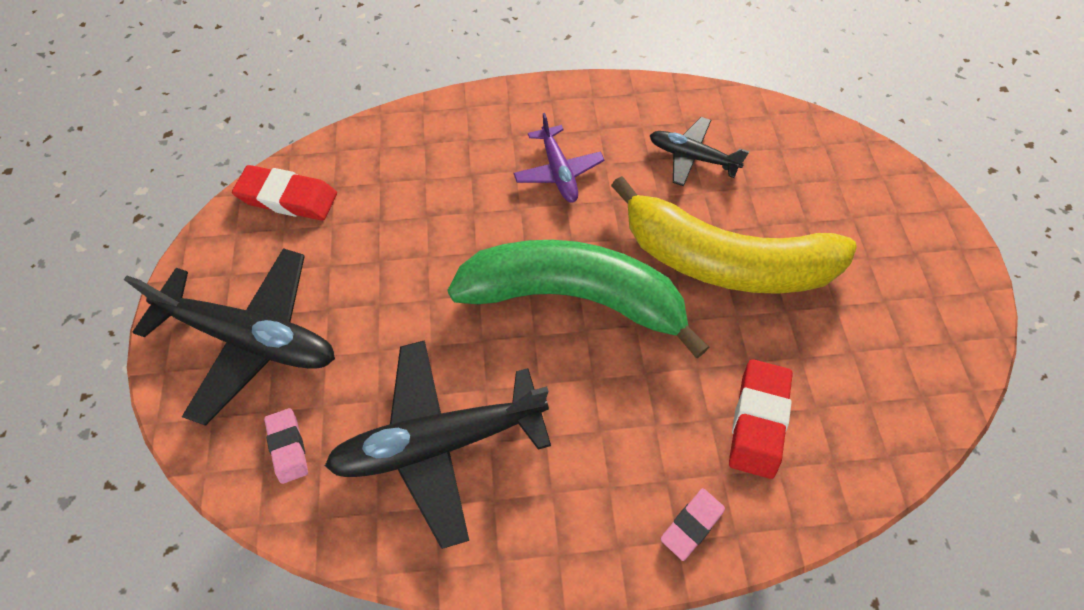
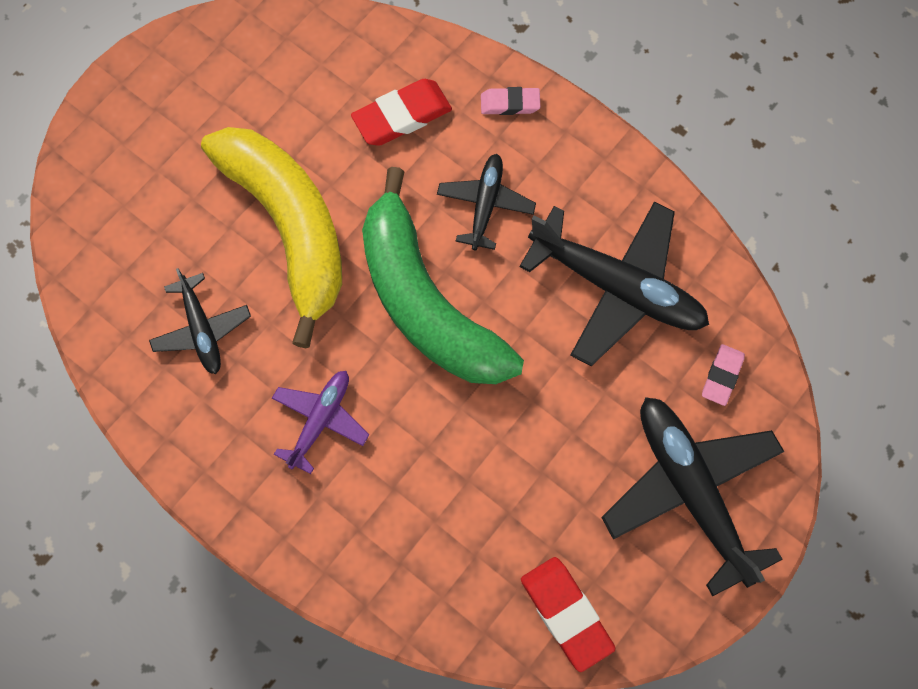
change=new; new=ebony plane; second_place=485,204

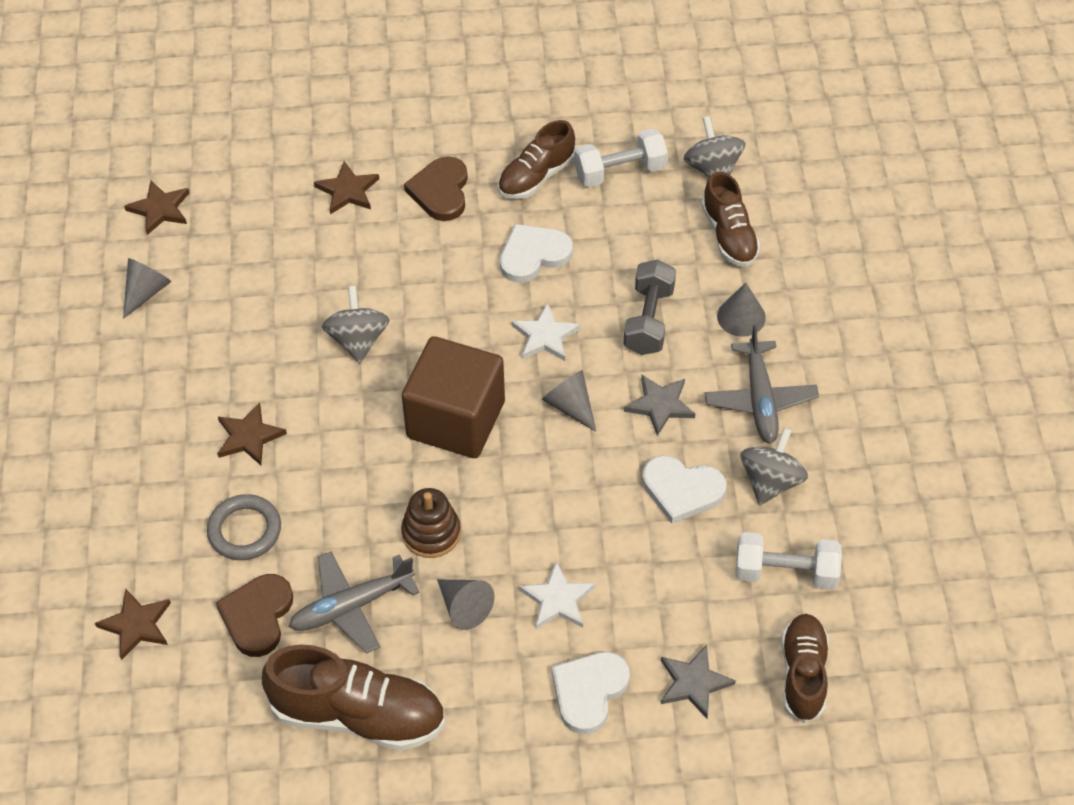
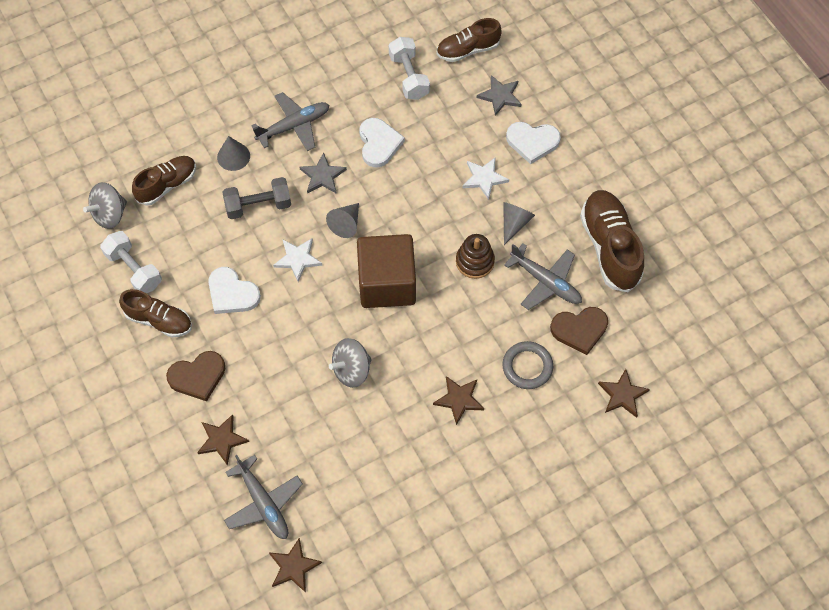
change=gone; old=grey cone; first_place=146,292
change=gone; old=grey whirligig; first_place=771,481
change=new; new=grey plane; second_place=263,502

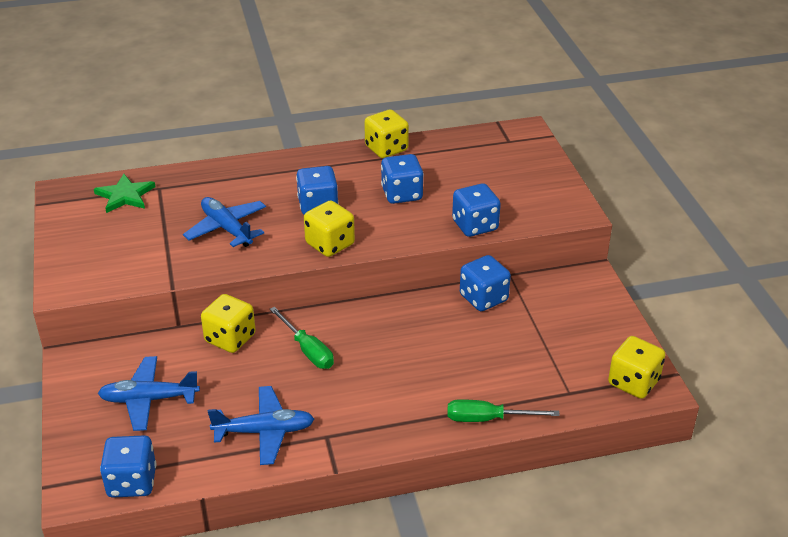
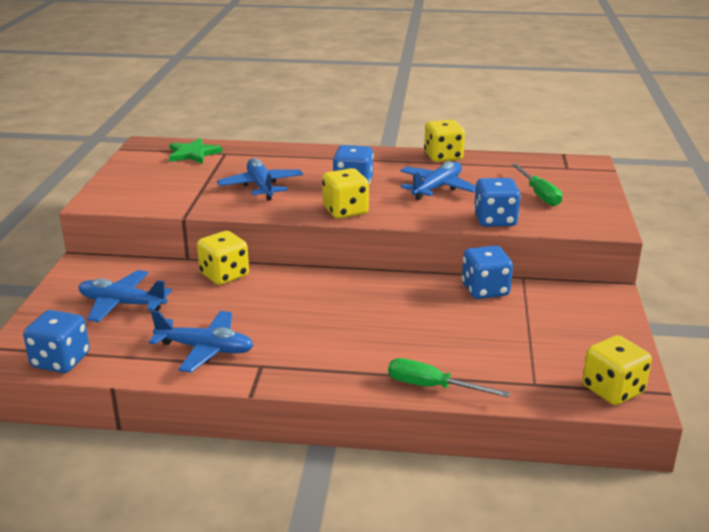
change=swapped; old=royal blue die; new=royal blue plane; first_place=402,194; second_place=437,188
change=shifted; old=emerald flat screwdriver; first_place=307,350; second_place=539,195

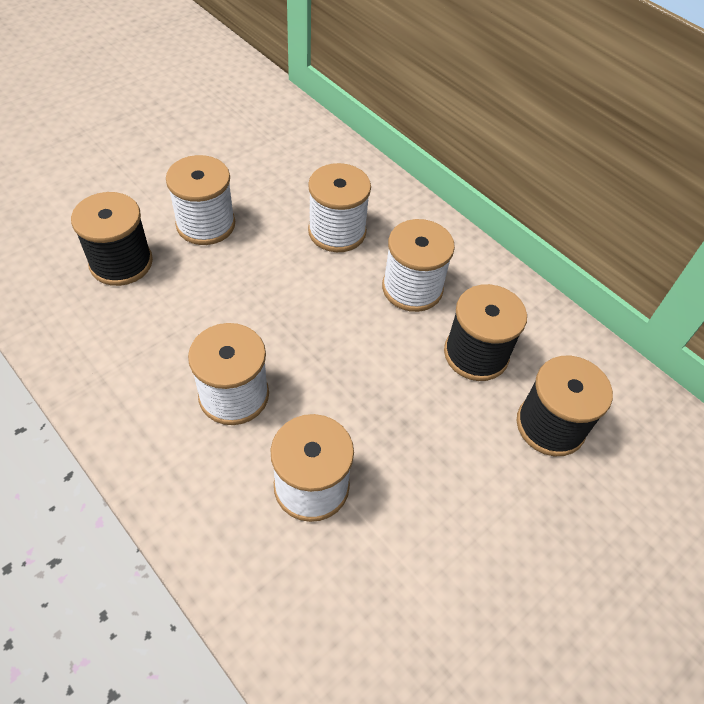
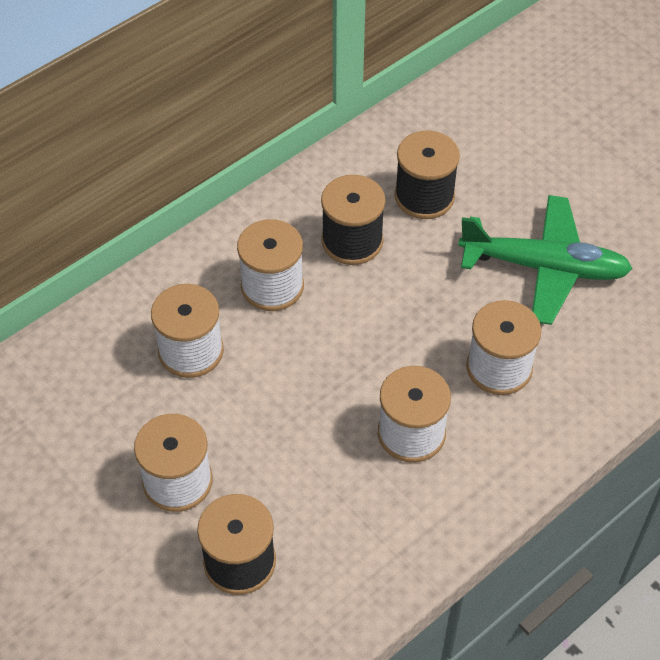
change=new; new=emerald plane; second_place=544,267

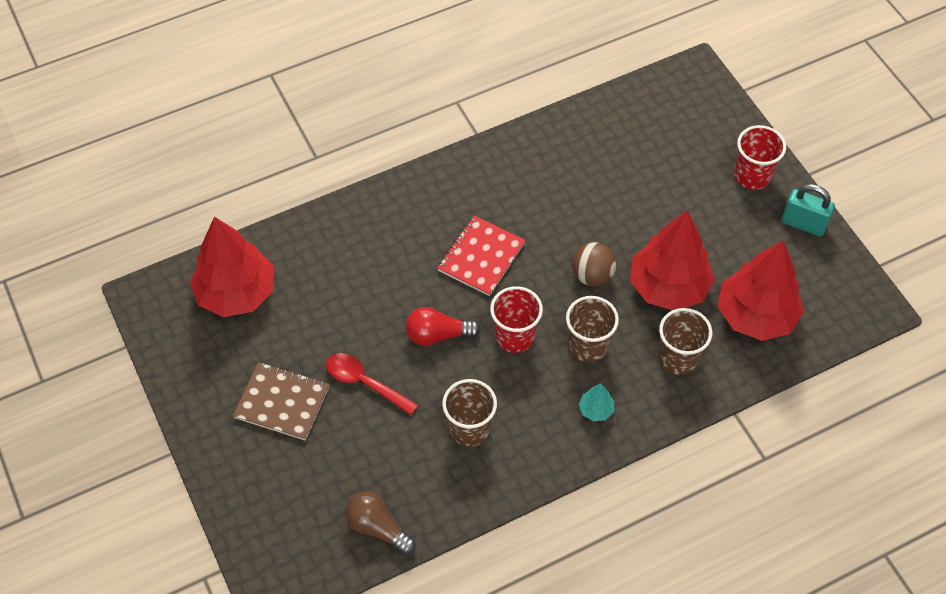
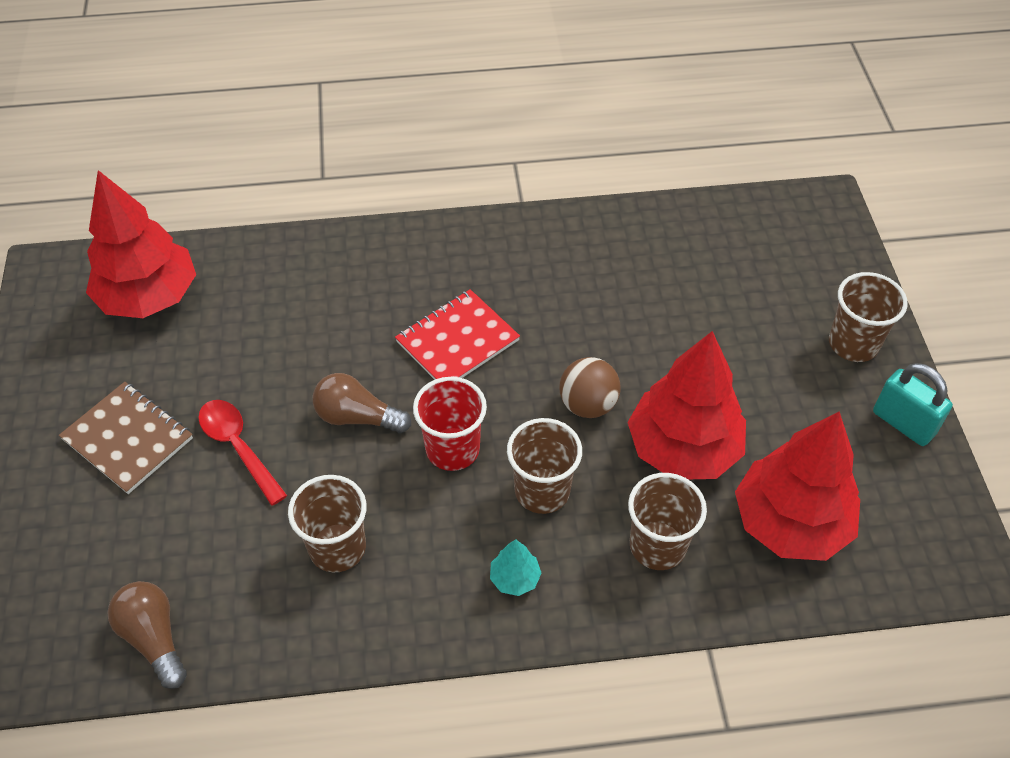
change=repainted; old=scarlet beaker; new=russet beaker; first_place=752,176; second_place=853,344
change=repainted; old=scarlet bulb; new=russet bulb; first_place=437,335; second_place=357,417

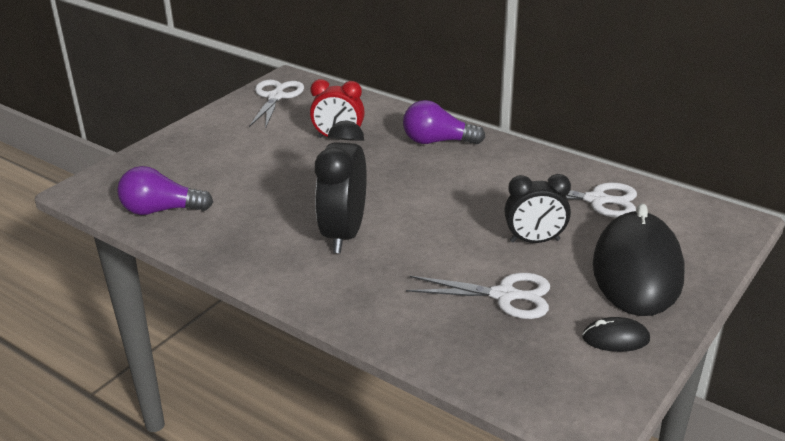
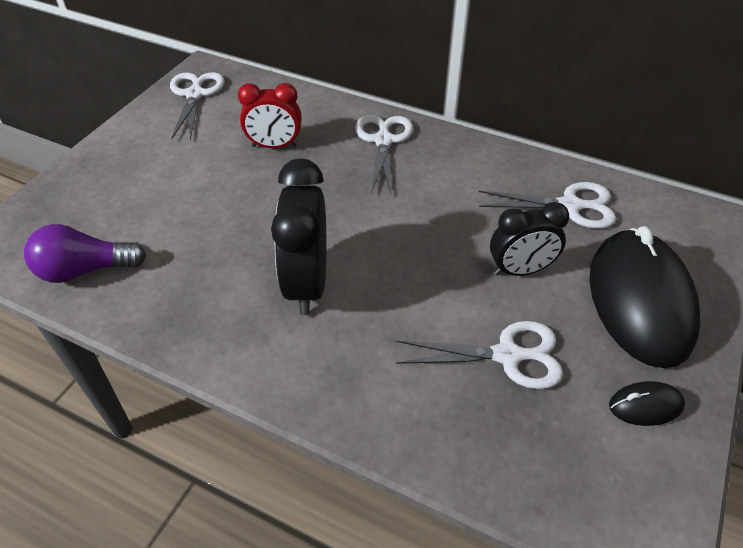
change=swapped; old=purple bulb; new=snow-white scissors; first_place=437,141; second_place=383,141

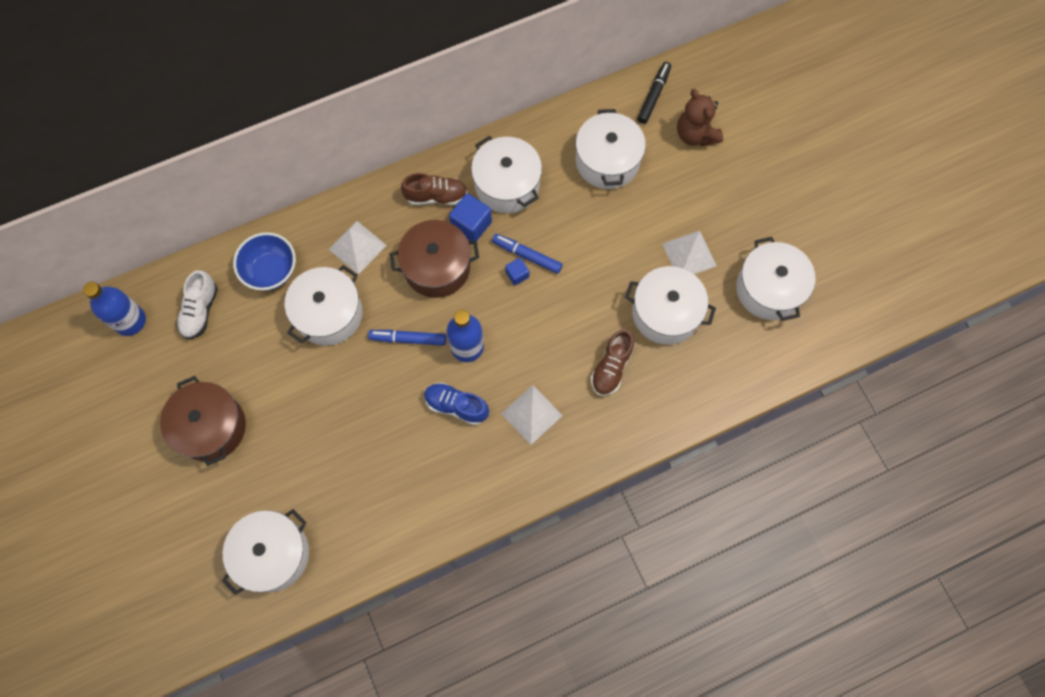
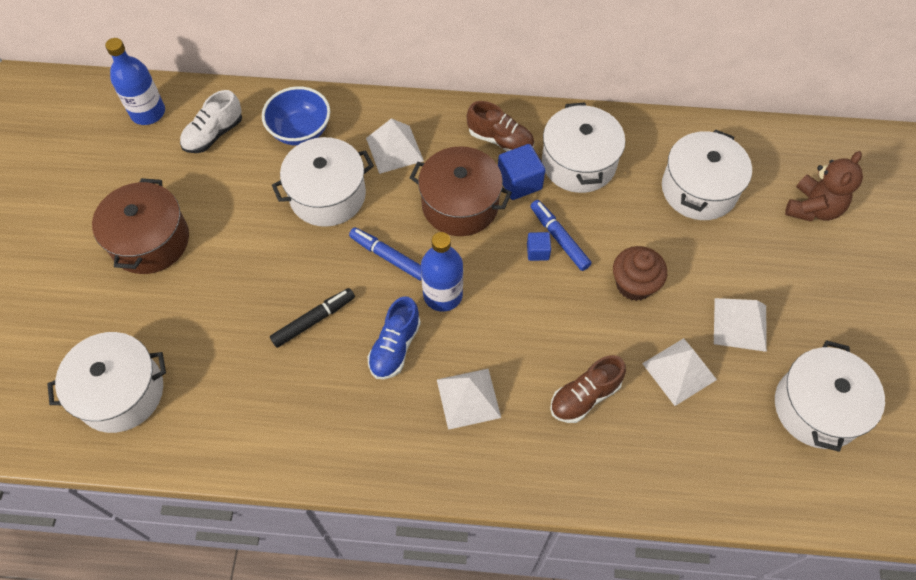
change=shifted; old=ebony marker pen; first_place=654,96; second_place=314,320
change=rotated; old=russet stuffed bear; first_place=695,134; second_place=813,208; degrees=-150
change=swapped; old=snow-white pot; new=snow-white pyramid; first_place=665,313; second_place=679,371
change=rotated; old=royal blue sneaker; first_place=456,406; second_place=395,347; degrees=-120
change=new; new=russet fairy cake; second_place=634,284

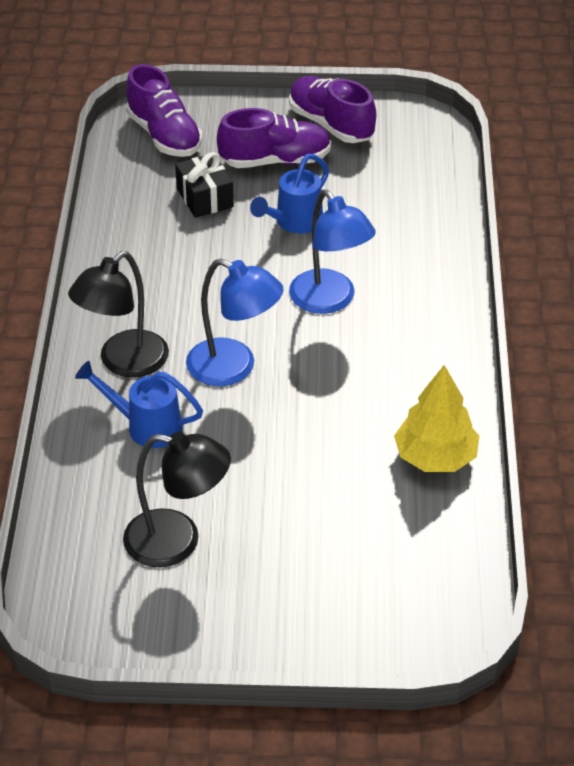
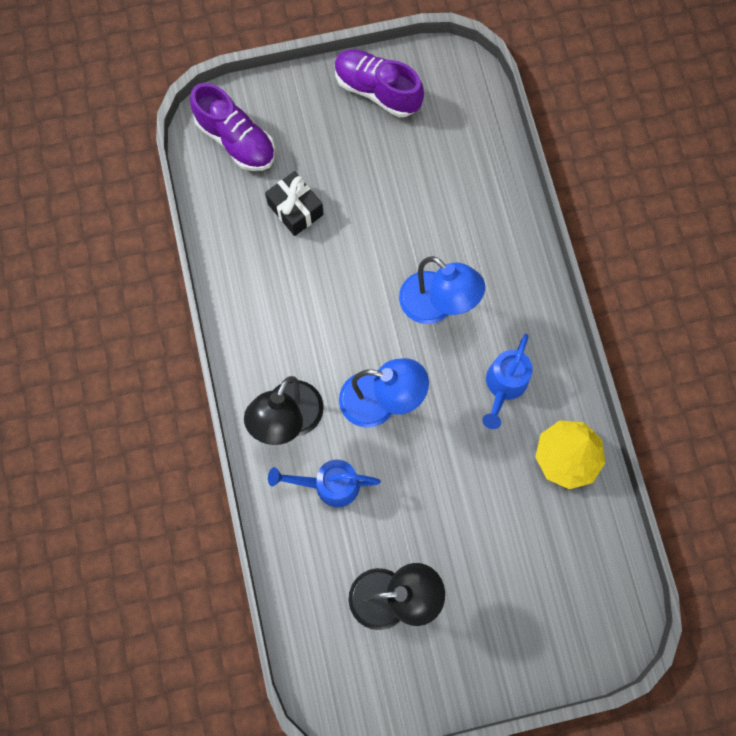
change=gone; old=purple sneaker; first_place=275,161
change=shifted; old=royal blue watering pot; first_place=294,223; second_place=504,386

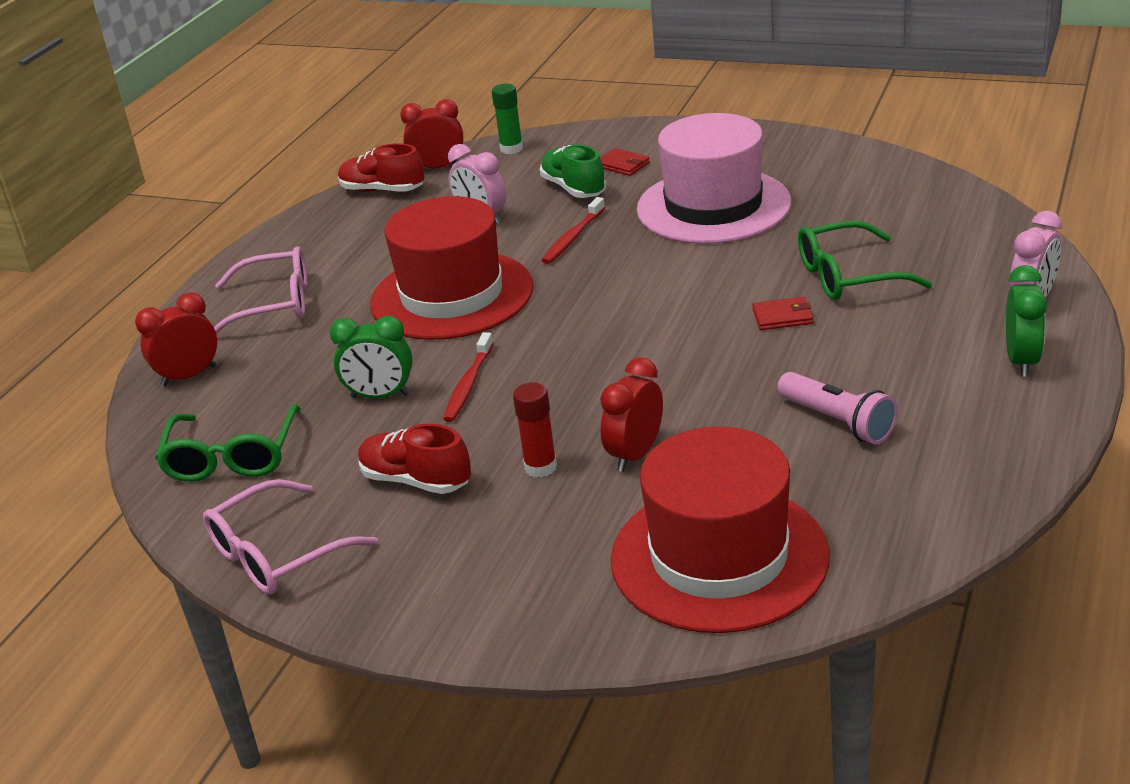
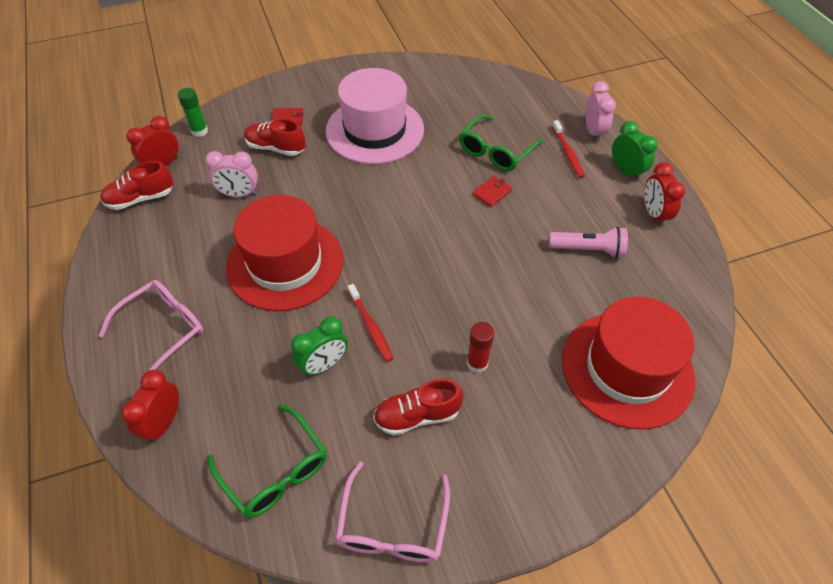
change=repainted; old=emerald sneaker; new=scarlet sneaker; first_place=573,188; second_place=276,148
change=shifted; old=scarlet dental brush; first_place=573,237; second_place=567,153
change=shifted; old=scarlet alarm clock; first_place=635,455; second_place=654,214

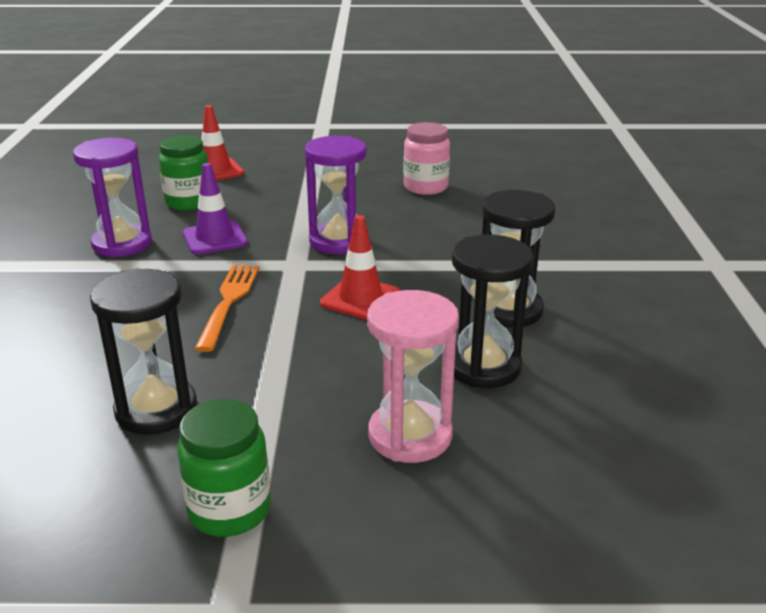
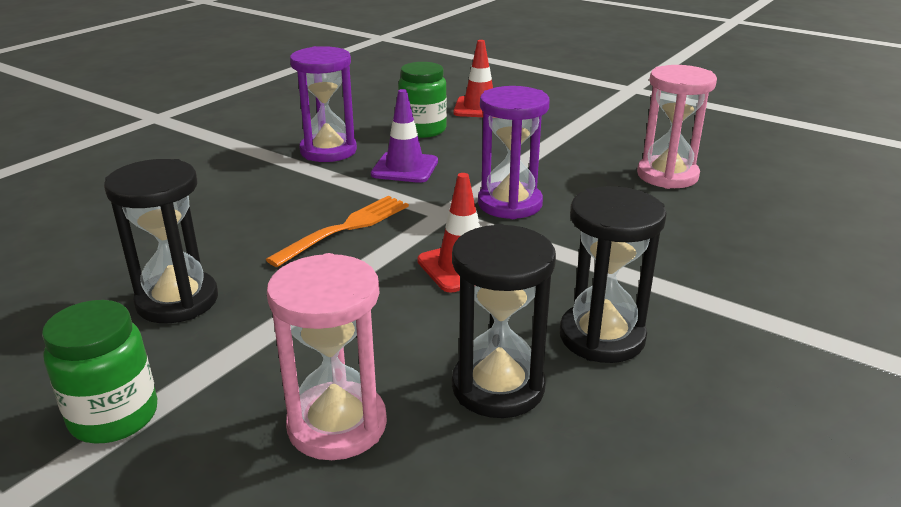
change=swapped; old=rosy jam jar; new=rosy hourglass; first_place=425,187; second_place=667,175

